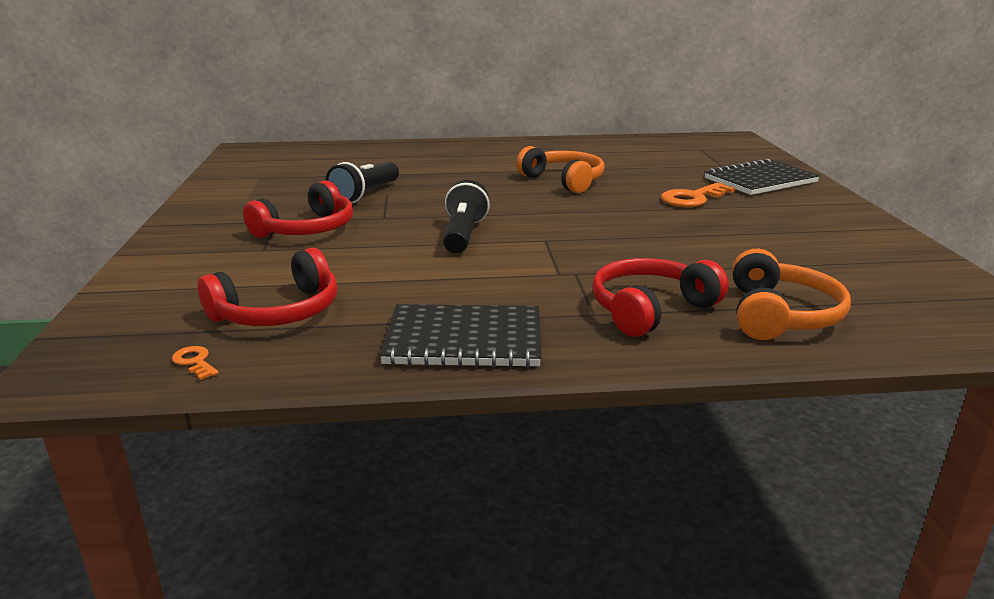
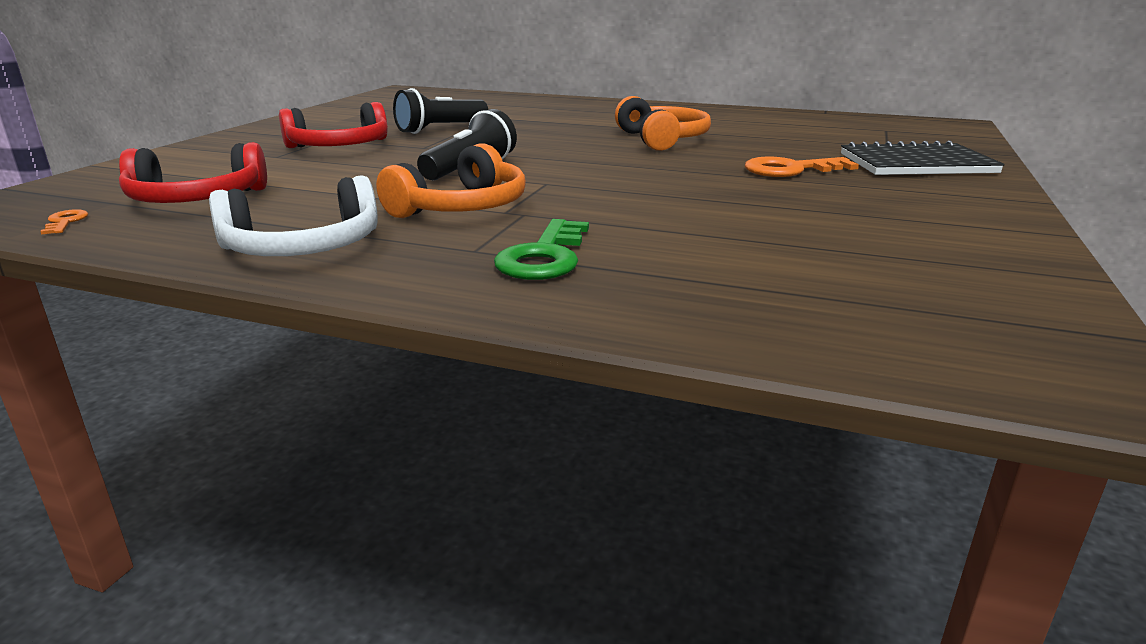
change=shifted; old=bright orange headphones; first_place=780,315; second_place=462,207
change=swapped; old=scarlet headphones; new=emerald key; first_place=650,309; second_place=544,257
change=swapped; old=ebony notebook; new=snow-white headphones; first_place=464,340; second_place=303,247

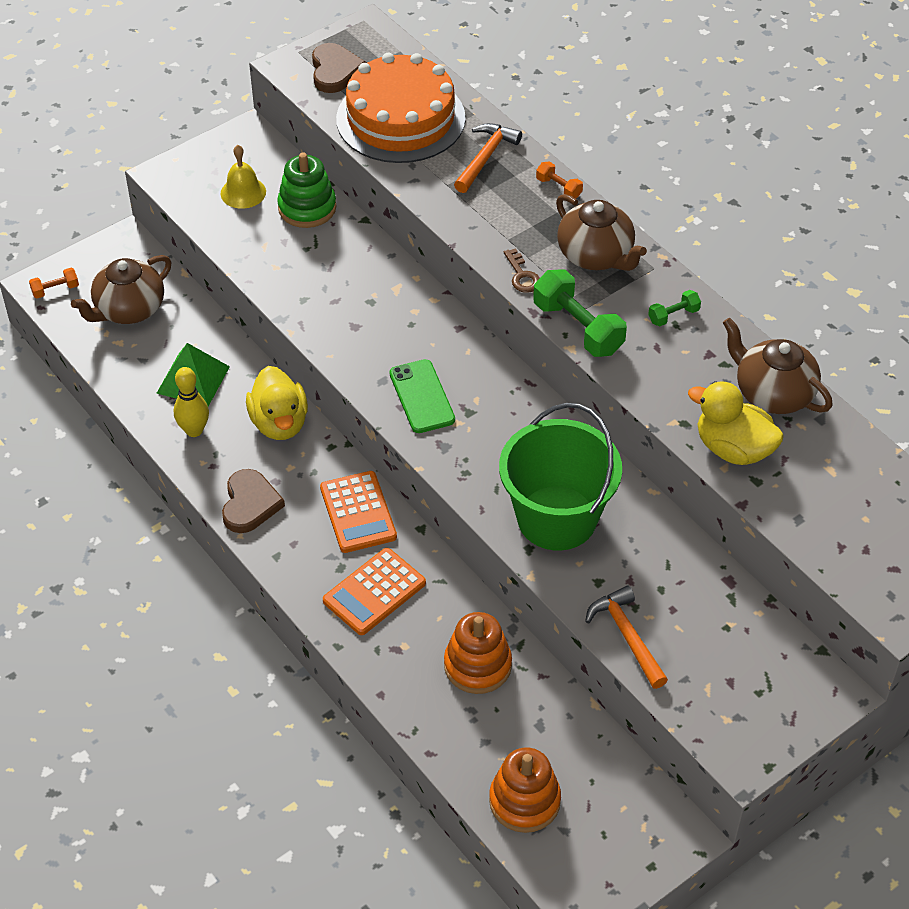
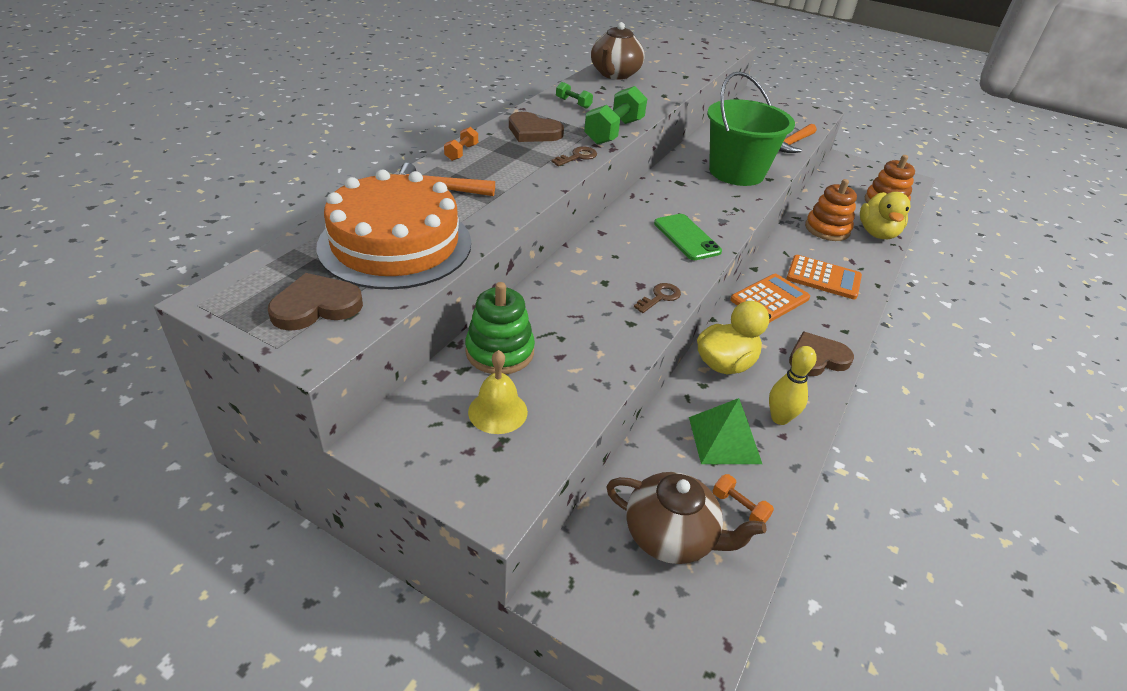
change=swapped; old=russet teapot; new=russet heart; first_place=596,256; second_place=533,132
change=shifted; old=bright orange dumbbell; first_place=55,290; second_place=739,507
change=rotated; old=emerald smartphone; first_place=422,397; second_place=686,237; degrees=-75
change=shifted; old=golden toy duck; first_place=733,449; second_place=877,233
change=new; new=russet key; second_place=660,297

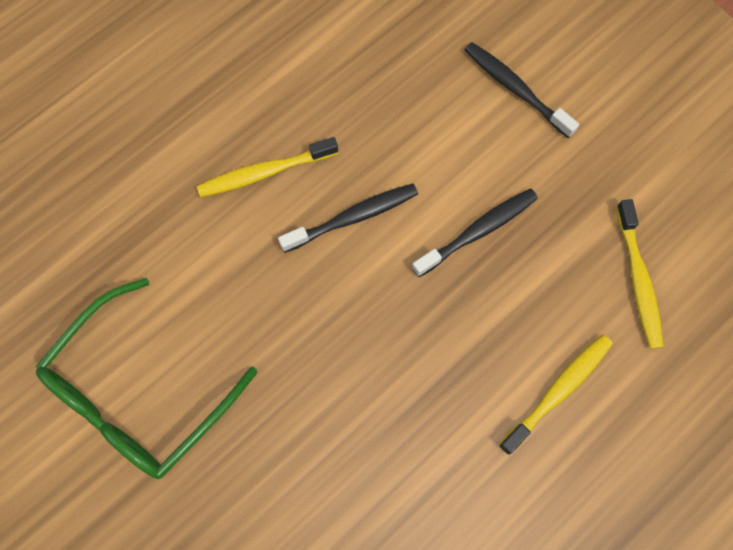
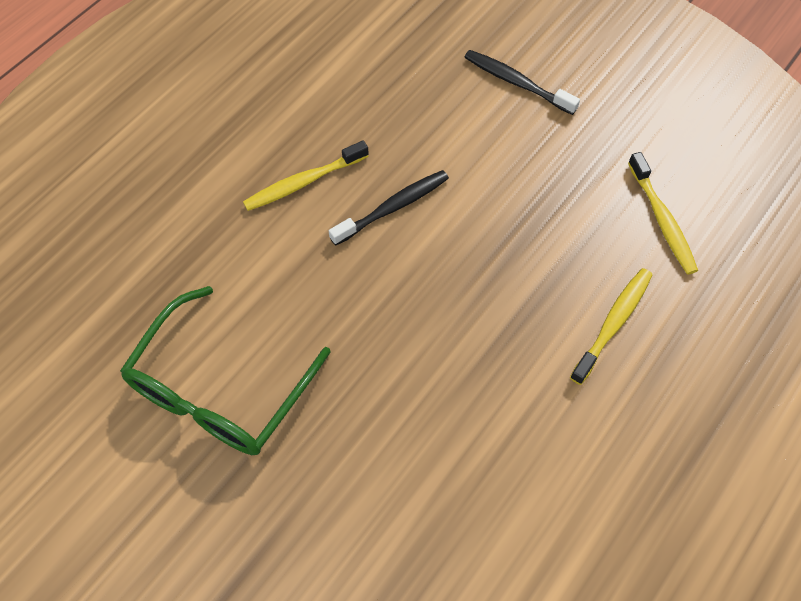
change=gone; old=ebony dental brush; first_place=477,232

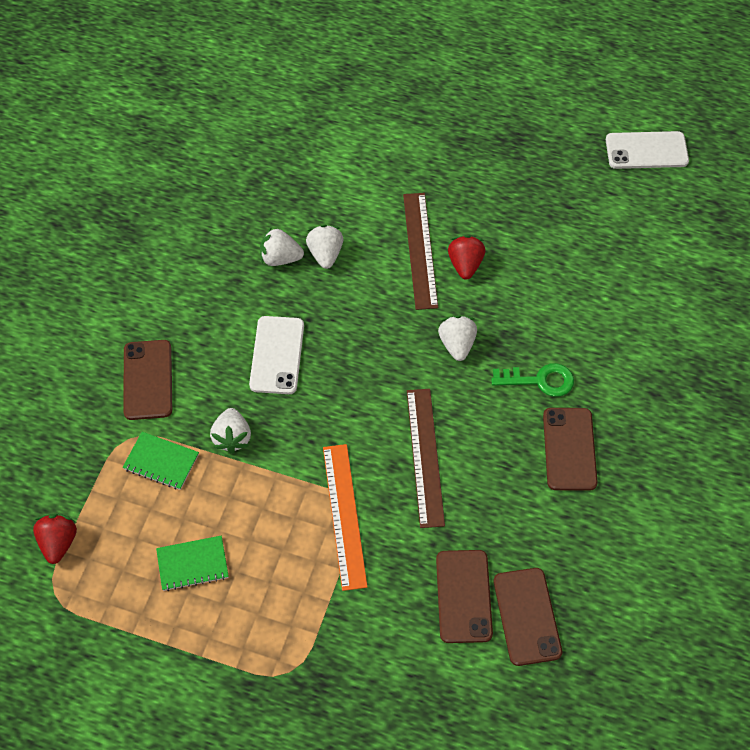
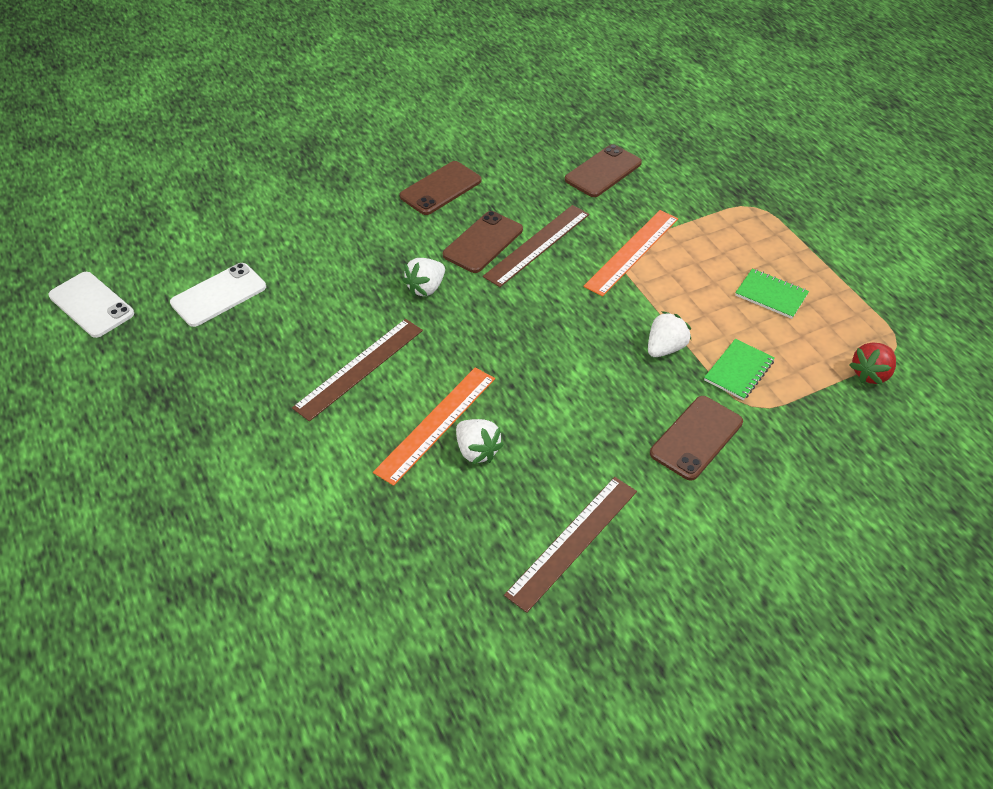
change=swapped; old=snow-white toy strawberry; new=bright orange ruler; first_place=325,254; second_place=436,424
change=gone; old=scarlet toy strawberry; first_place=465,265
change=shifted; old=snow-white smartphone; first_place=277,355; second_place=218,295
change=gone; old=emerald key; first_place=540,380
change=rotated; old=emerald notebook; first_place=161,462; second_place=739,371; degrees=60
change=shifted; old=russet smartphone; first_place=527,616; second_place=483,242
change=new; new=russet ruler; second_place=573,542

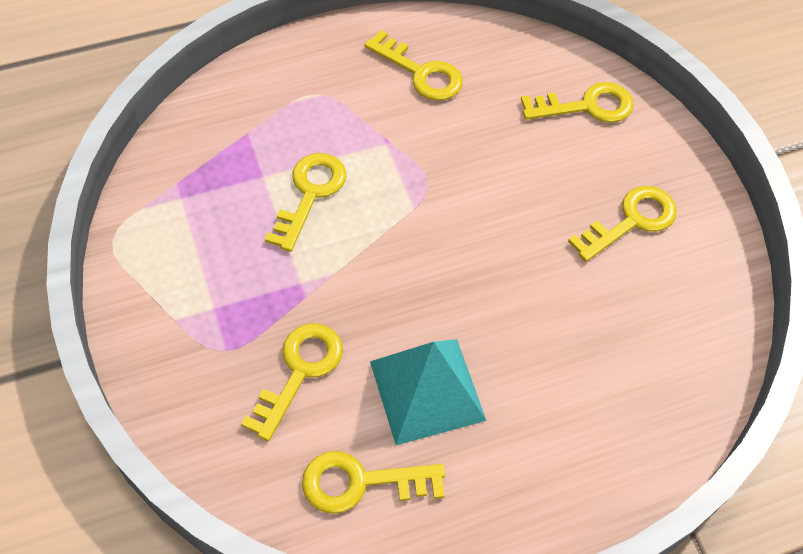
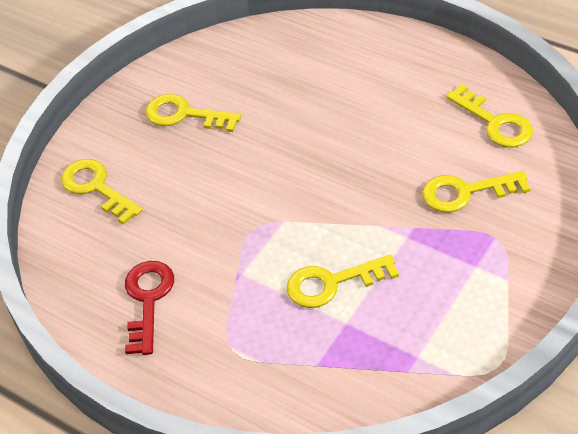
change=repainted; old=golden key; new=scarlet key; first_place=420,72; second_place=148,300
change=gone; old=teal pyramid; first_place=427,390

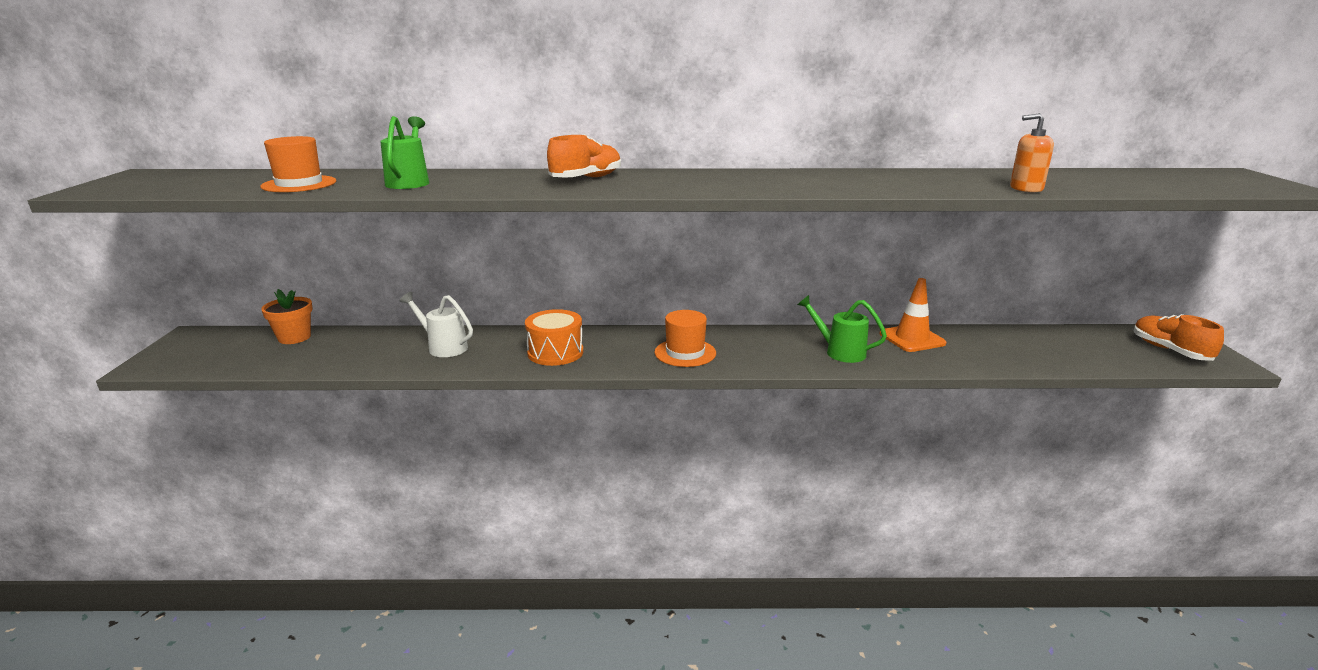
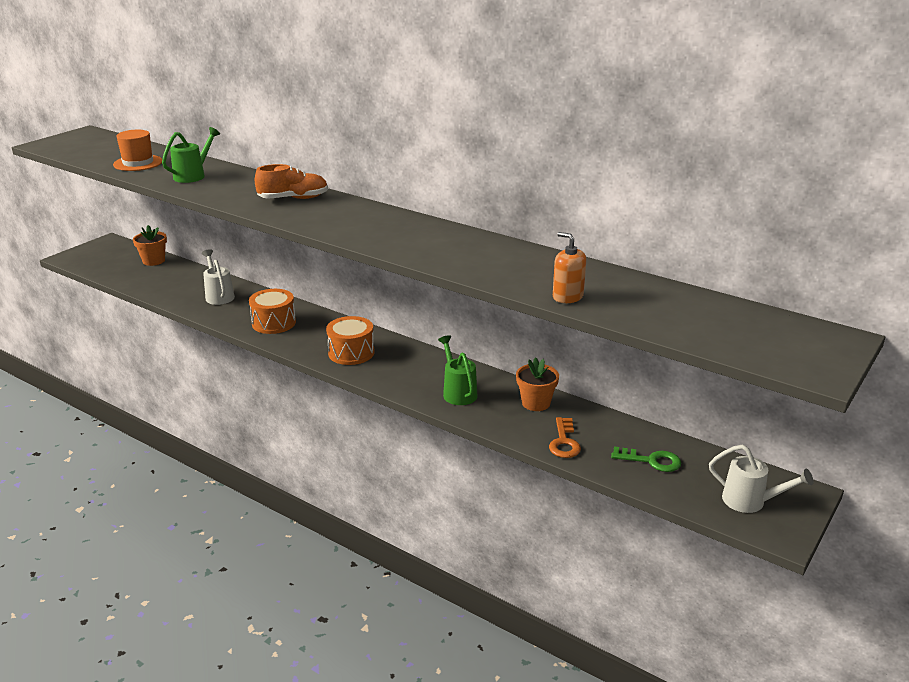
change=swapped; old=bright orange safety cone; new=bright orange plant pot; first_place=912,339; second_place=536,403
change=swapped; old=bright orange tall hat; new=bright orange snare drum; first_place=685,353; second_place=351,353
change=swapped; old=bright orange sneaker; new=snow-white watering pot; first_place=1170,351; second_place=750,501
change=new; new=bright orange key; second_place=564,442
change=new; new=emerald key; second_place=651,461

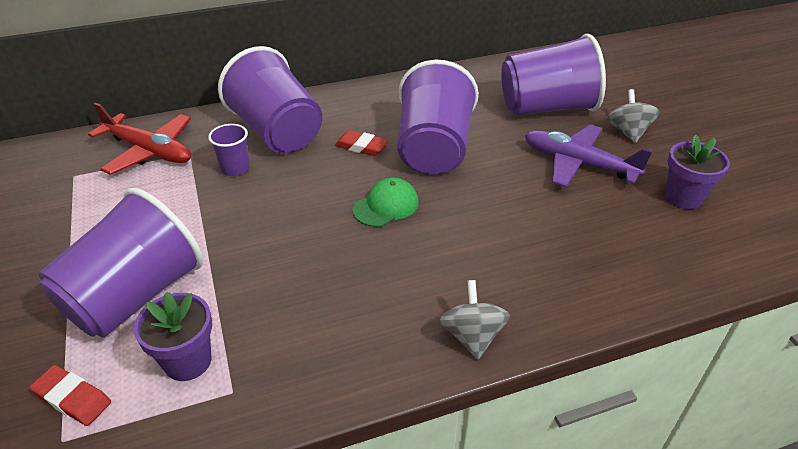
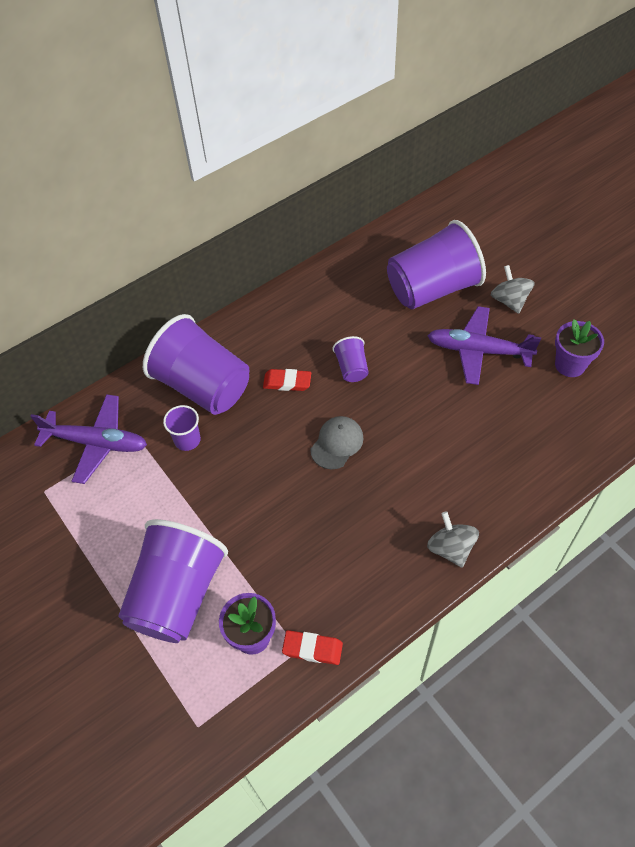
change=scaled; old=purple beaker; first_place=433,149; second_place=351,368; factor=0.44
change=repainted; old=scarlet plane; new=purple plane; first_place=149,151; second_place=96,443
change=repainted; old=emerald baseball cap; new=grey baseball cap; first_place=386,206; second_place=337,443
change=shifted; old=scarlet eraser; first_place=73,398; second_place=312,648

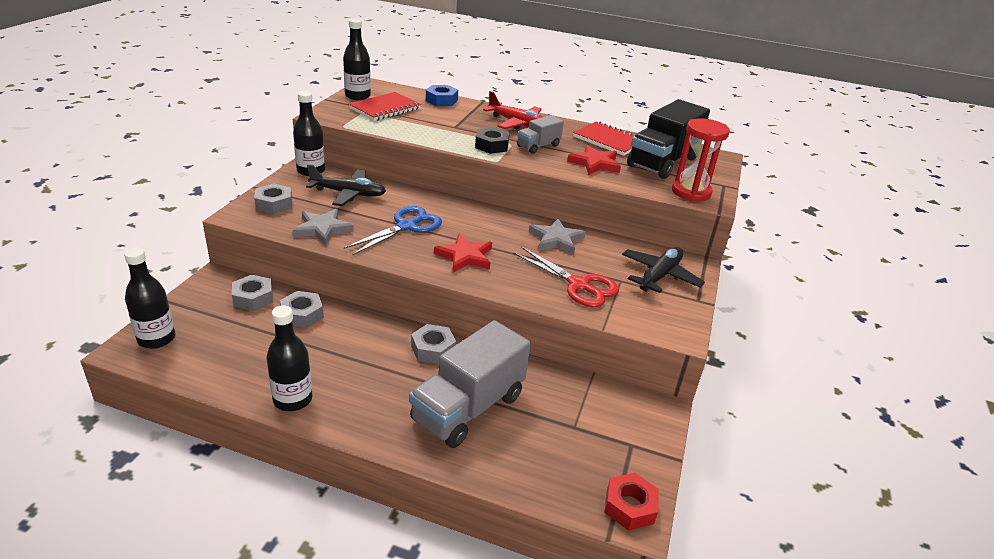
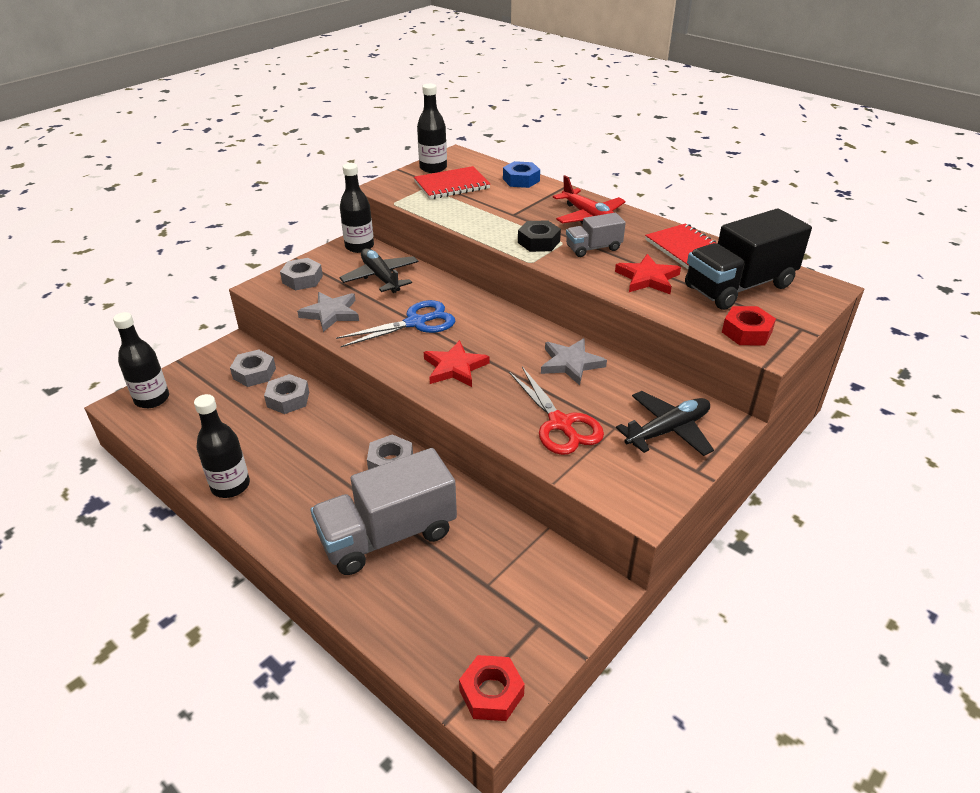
change=swapped; old=scarlet hourglass; new=scarlet hexagon nut; first_place=691,192; second_place=746,332
change=rotated; old=ebony plane; first_place=348,194; second_place=380,277; degrees=-150

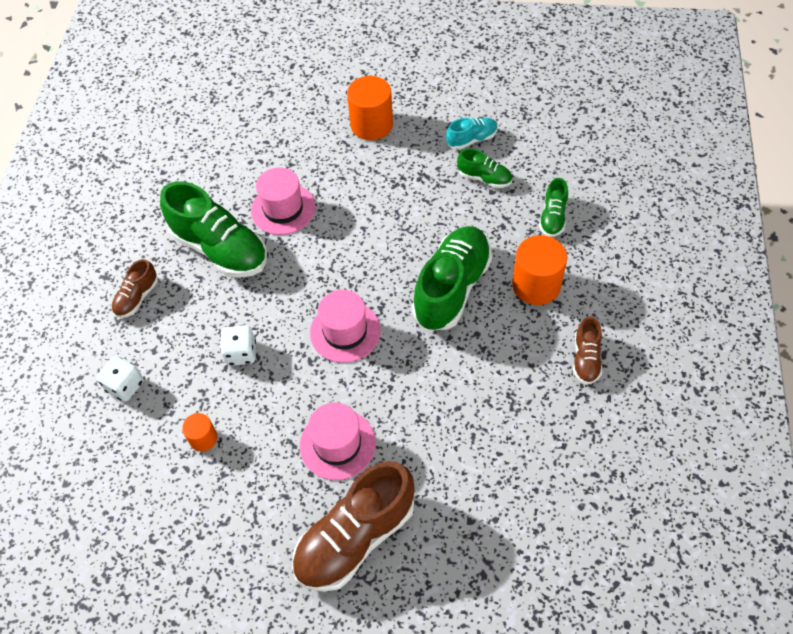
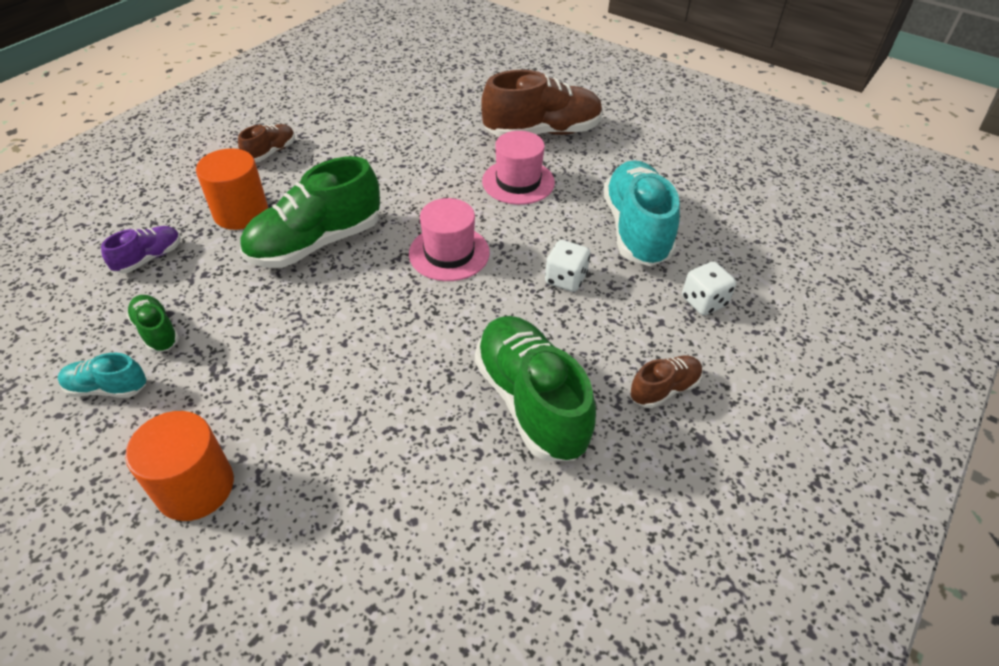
change=gone; old=rosy tall hat; first_place=283,209
change=repainted; old=emerald sneaker; new=purple sneaker; first_place=553,217; second_place=149,258
change=swapped; old=bright orange cylinder; new=teal sneaker; first_place=203,438; second_place=636,230

